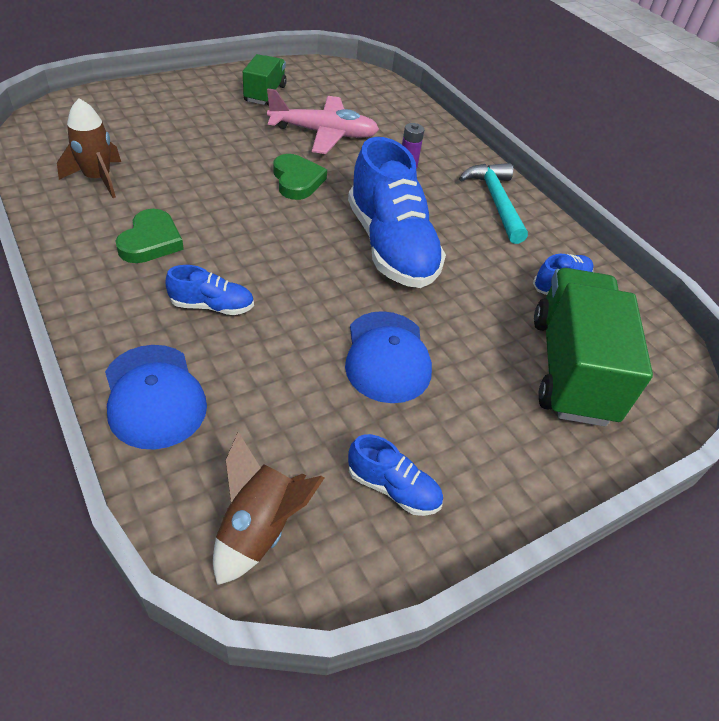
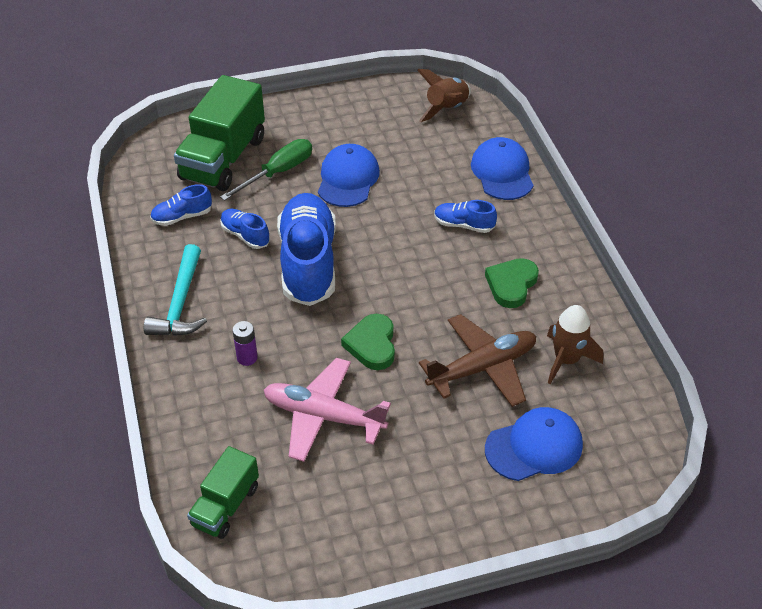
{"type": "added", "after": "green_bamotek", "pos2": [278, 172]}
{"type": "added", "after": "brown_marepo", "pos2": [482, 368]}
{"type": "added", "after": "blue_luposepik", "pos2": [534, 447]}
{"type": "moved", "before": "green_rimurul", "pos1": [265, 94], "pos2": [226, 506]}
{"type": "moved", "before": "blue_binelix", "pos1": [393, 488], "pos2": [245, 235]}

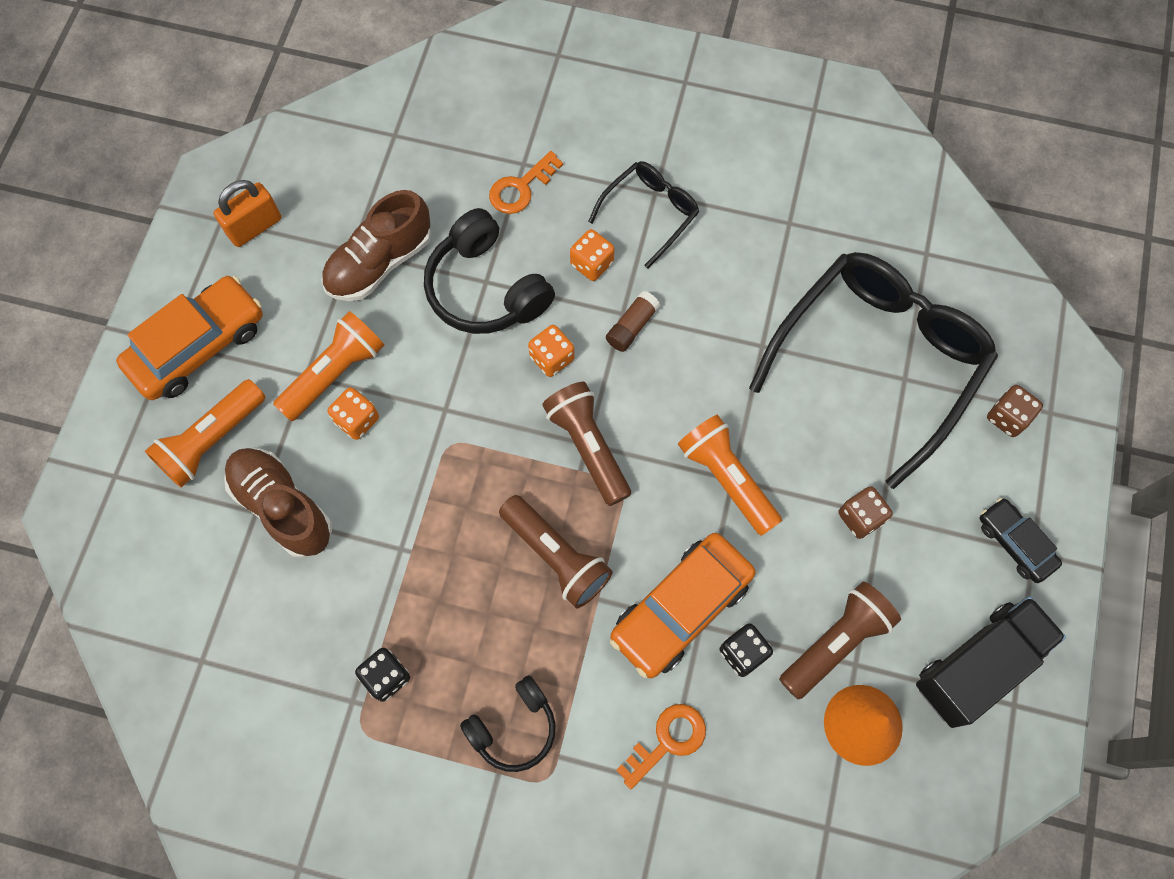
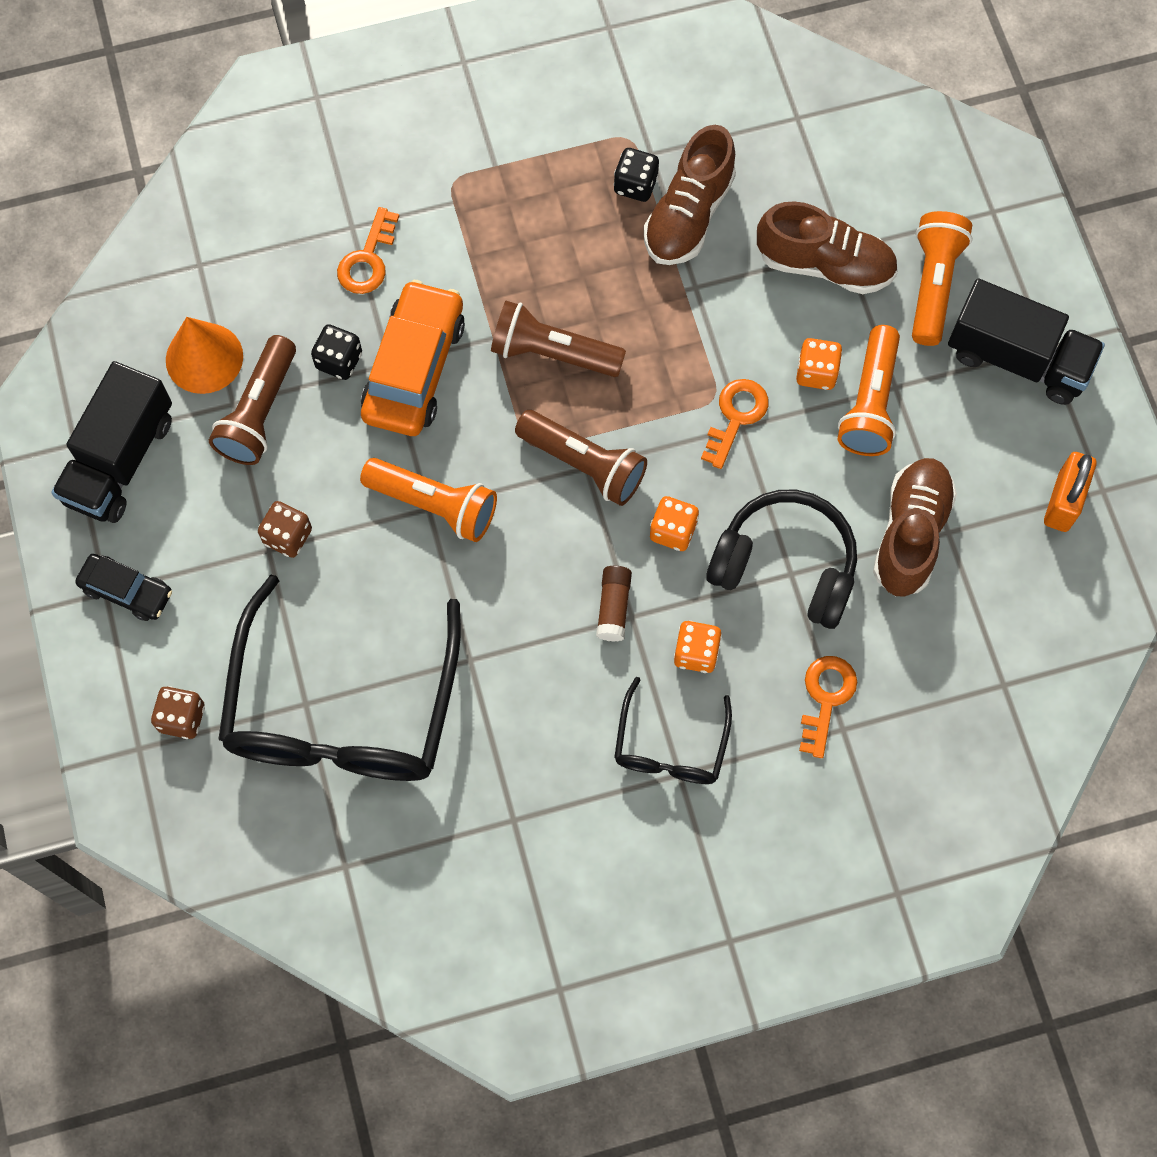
{"type": "removed", "before": "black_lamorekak", "pos1": [514, 727]}
{"type": "added", "after": "brown_binelix", "pos2": [688, 215]}
{"type": "added", "after": "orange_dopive", "pos2": [736, 417]}
{"type": "replaced", "before": "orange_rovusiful", "after": "black_rimurul", "pos1": [198, 346], "pos2": [1017, 358]}

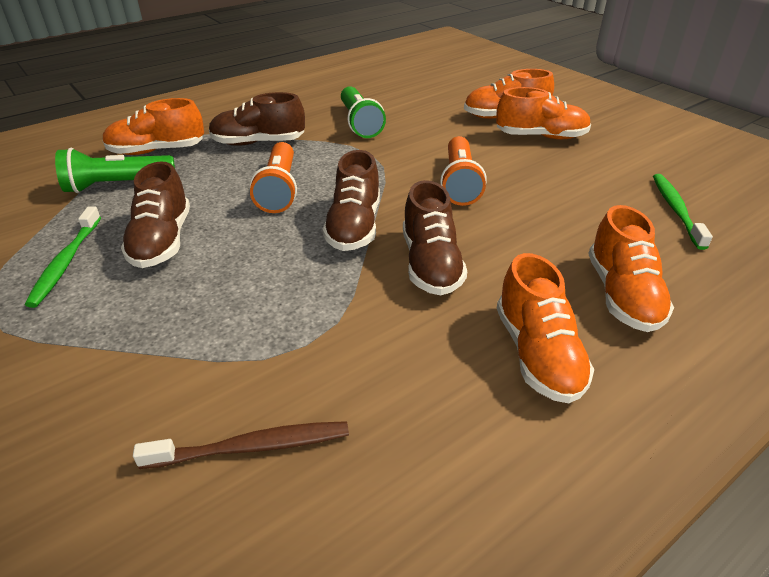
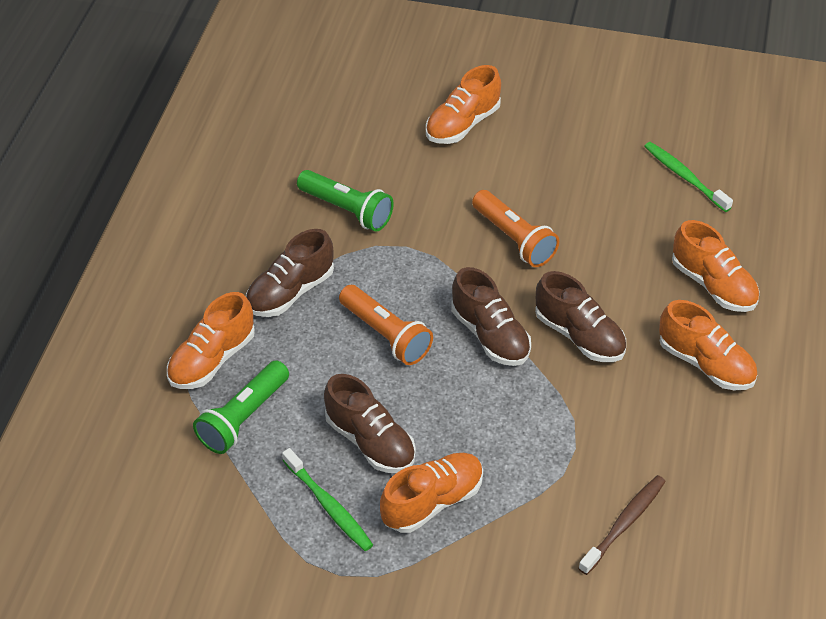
{"type": "moved", "before": "orange_binelix", "pos1": [541, 137], "pos2": [432, 502]}

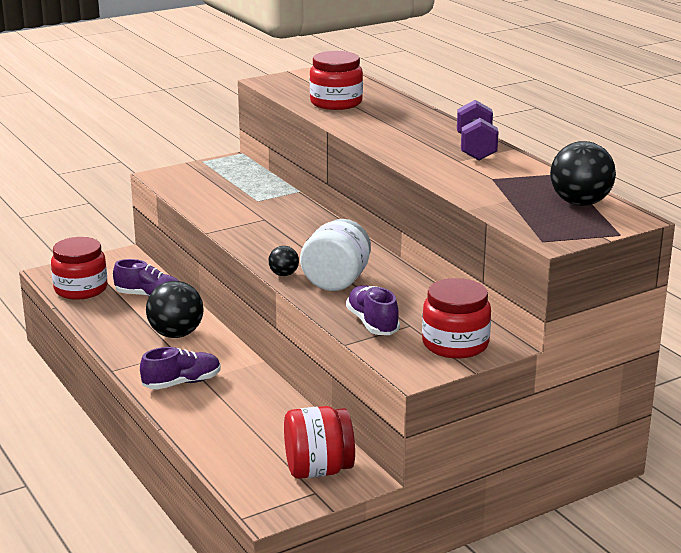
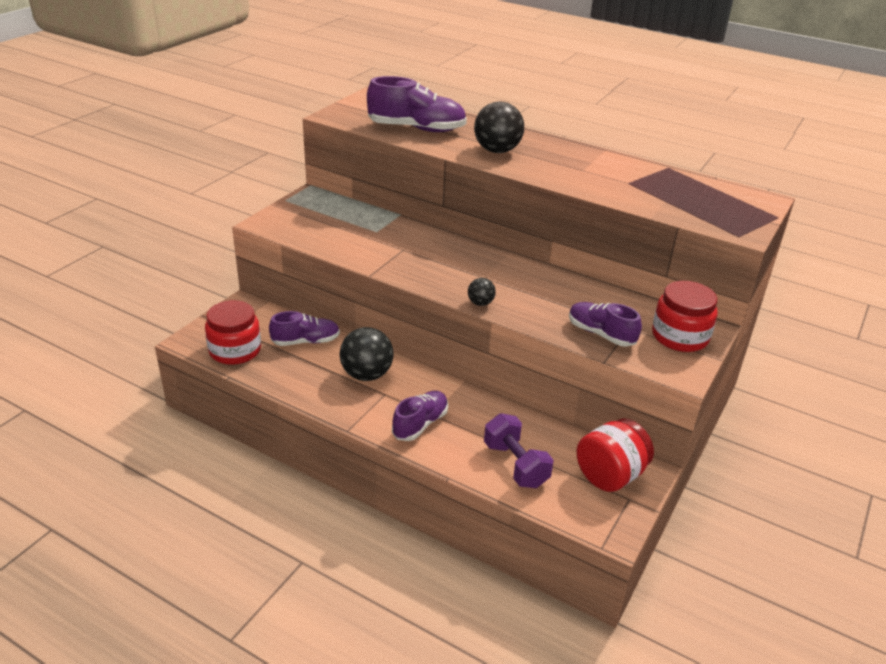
{"type": "removed", "before": "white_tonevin", "pos1": [336, 281]}
{"type": "moved", "before": "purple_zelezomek", "pos1": [476, 148], "pos2": [515, 465]}
{"type": "moved", "before": "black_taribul", "pos1": [580, 203], "pos2": [497, 151]}
{"type": "replaced", "before": "red_tonevin", "after": "purple_binelix", "pos1": [336, 102], "pos2": [416, 129]}

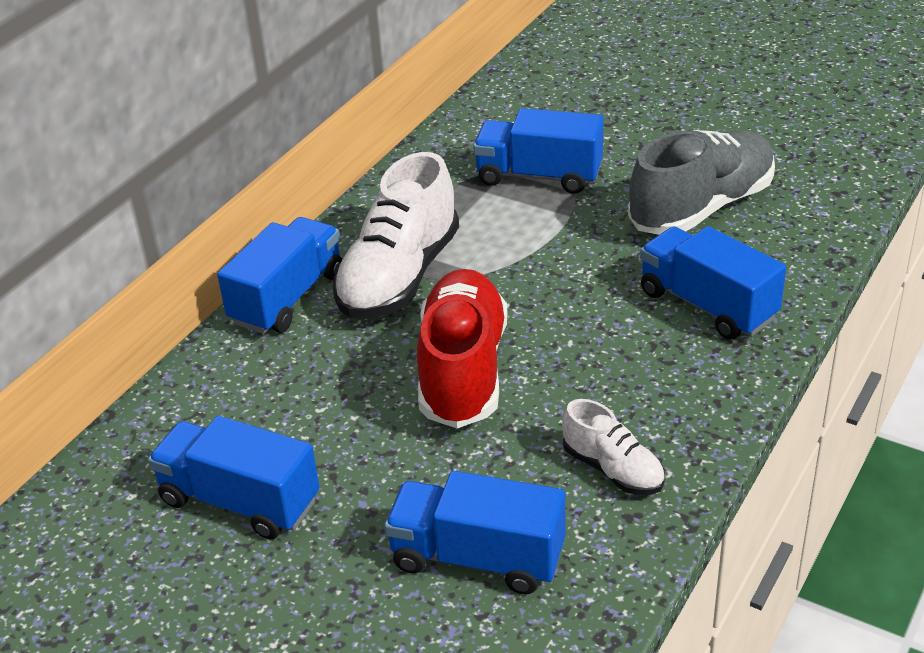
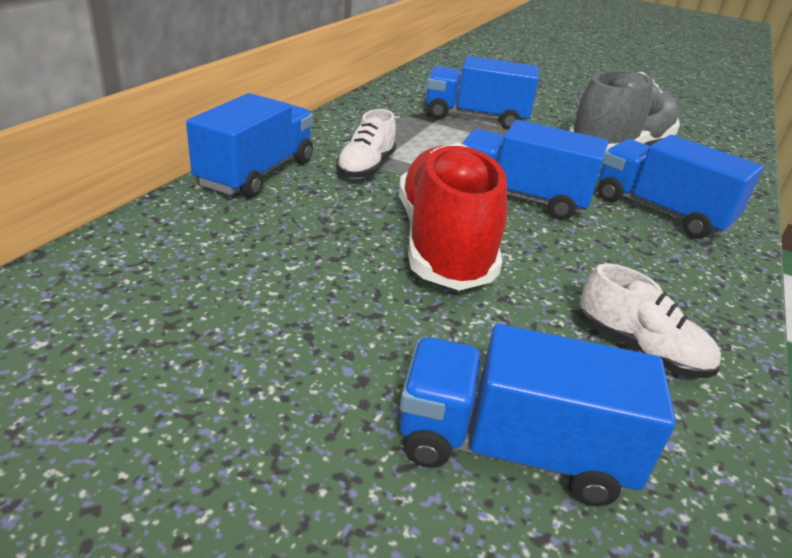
{"type": "moved", "before": "blue_rimurul", "pos1": [240, 501], "pos2": [521, 197]}
{"type": "resized", "before": "white_binelix", "pos1": [399, 276], "pos2": [366, 168], "scale": 0.53}

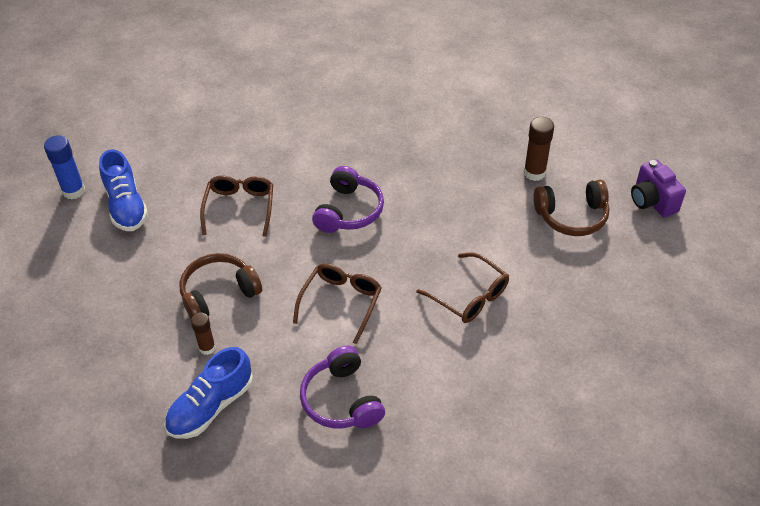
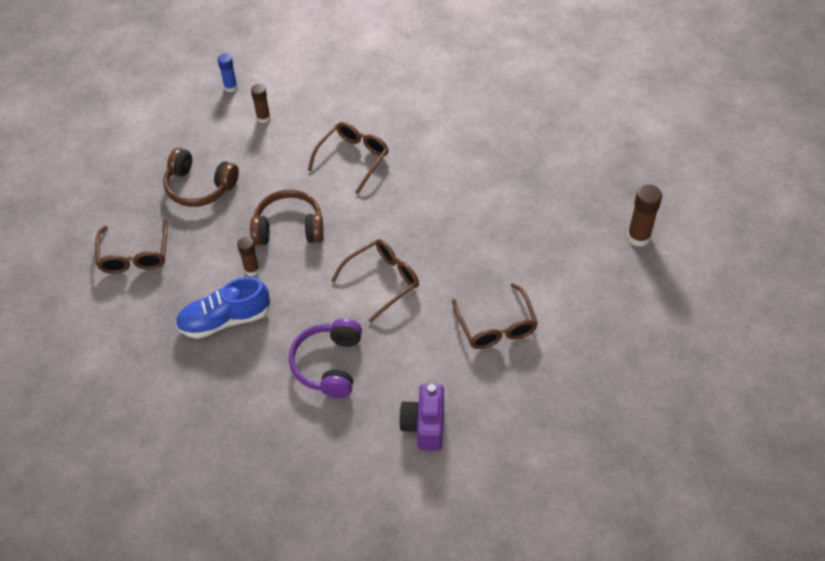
{"type": "removed", "before": "purple_lamorekak", "pos1": [348, 211]}
{"type": "added", "after": "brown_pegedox", "pos2": [135, 255]}
{"type": "moved", "before": "brown_lamorekak", "pos1": [572, 216], "pos2": [200, 186]}
{"type": "moved", "before": "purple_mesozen", "pos1": [652, 201], "pos2": [424, 425]}
{"type": "replaced", "before": "blue_binelix", "after": "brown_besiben", "pos1": [126, 206], "pos2": [263, 118]}
{"type": "resized", "before": "blue_besiben", "pos1": [73, 191], "pos2": [231, 87], "scale": 0.65}

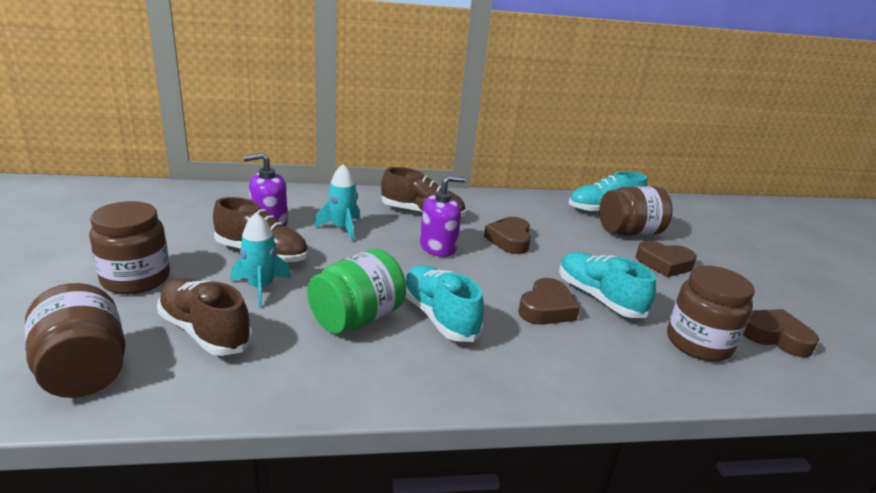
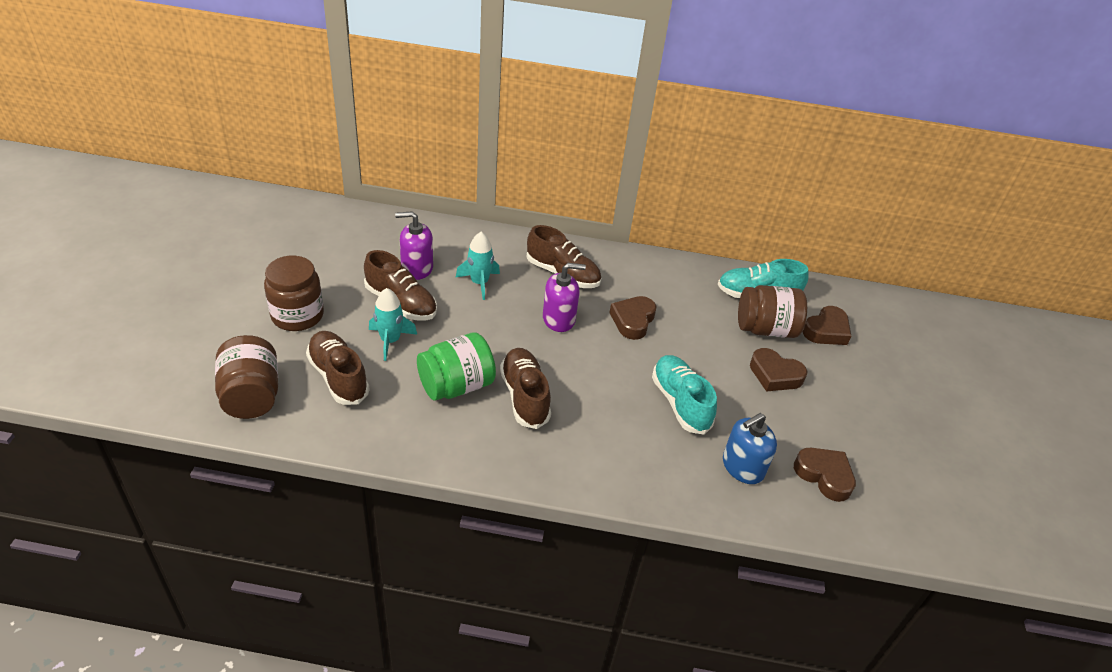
{"type": "moved", "before": "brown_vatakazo", "pos1": [546, 308], "pos2": [826, 331]}
{"type": "replaced", "before": "brown_tonevin", "after": "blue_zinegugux", "pos1": [698, 343], "pos2": [742, 467]}
{"type": "recoloured", "before": "turquoise_binelix", "after": "brown_binelix", "pos1": [439, 316], "pos2": [524, 396]}

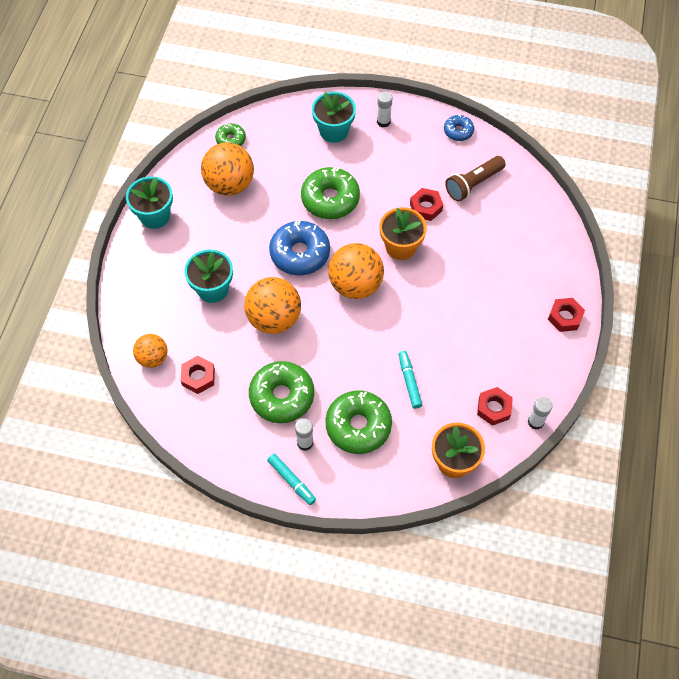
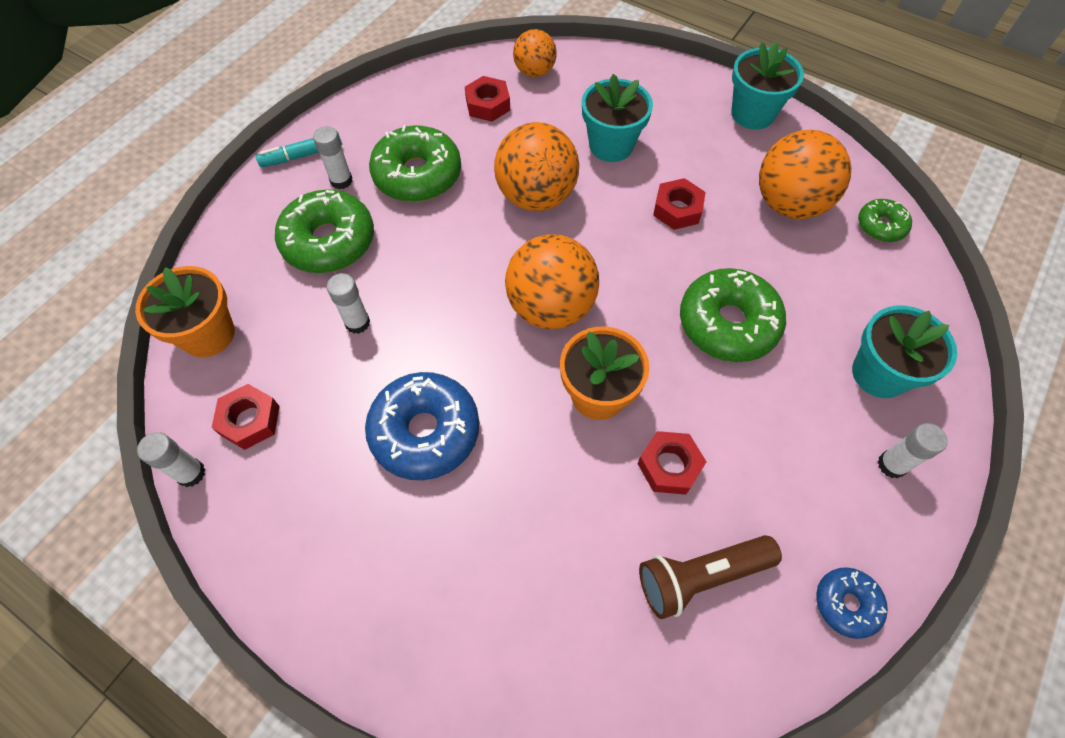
{"type": "moved", "before": "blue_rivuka", "pos1": [300, 253], "pos2": [425, 432]}
{"type": "moved", "before": "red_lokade", "pos1": [565, 317], "pos2": [677, 209]}
{"type": "replaced", "before": "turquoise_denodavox", "after": "white_besiben", "pos1": [409, 381], "pos2": [357, 323]}
{"type": "turned", "before": "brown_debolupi", "pos1": [473, 184], "pos2": [700, 577], "turn": -90}

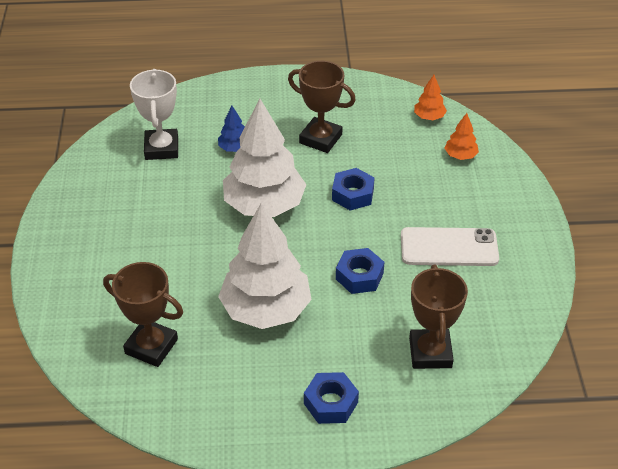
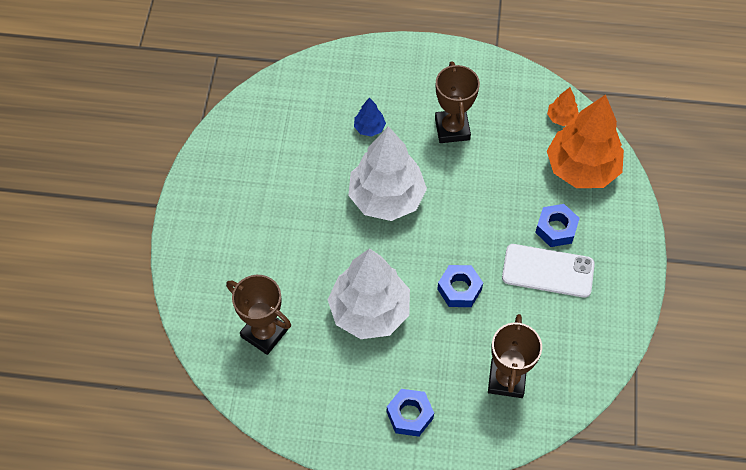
{"type": "removed", "before": "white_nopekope", "pos1": [161, 148]}
{"type": "moved", "before": "blue_lokade", "pos1": [353, 194], "pos2": [556, 229]}
{"type": "turned", "before": "brown_nopekope", "pos1": [320, 139], "pos2": [452, 129], "turn": 45}
{"type": "resized", "before": "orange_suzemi", "pos1": [460, 156], "pos2": [582, 168], "scale": 2.33}

